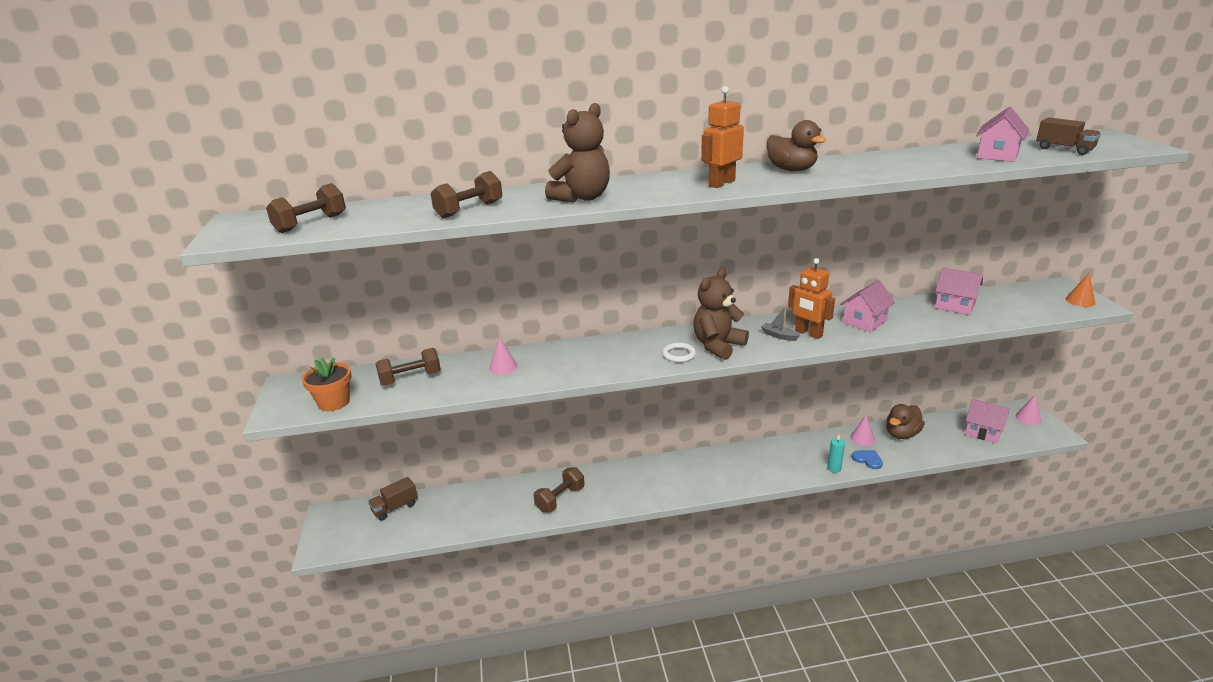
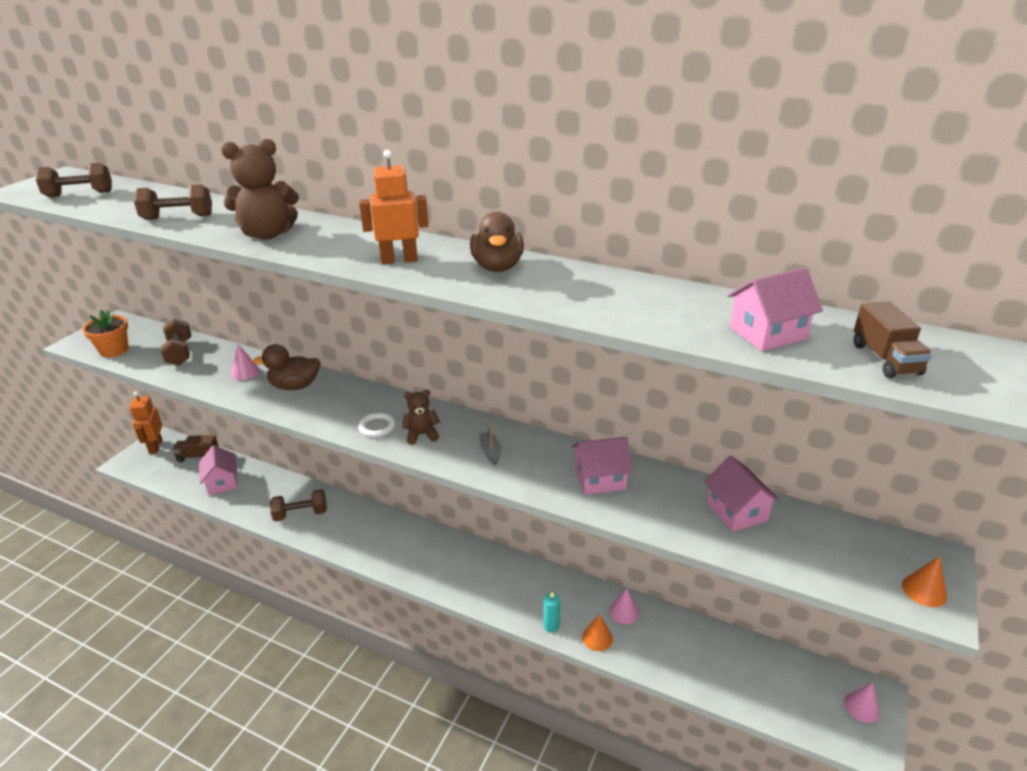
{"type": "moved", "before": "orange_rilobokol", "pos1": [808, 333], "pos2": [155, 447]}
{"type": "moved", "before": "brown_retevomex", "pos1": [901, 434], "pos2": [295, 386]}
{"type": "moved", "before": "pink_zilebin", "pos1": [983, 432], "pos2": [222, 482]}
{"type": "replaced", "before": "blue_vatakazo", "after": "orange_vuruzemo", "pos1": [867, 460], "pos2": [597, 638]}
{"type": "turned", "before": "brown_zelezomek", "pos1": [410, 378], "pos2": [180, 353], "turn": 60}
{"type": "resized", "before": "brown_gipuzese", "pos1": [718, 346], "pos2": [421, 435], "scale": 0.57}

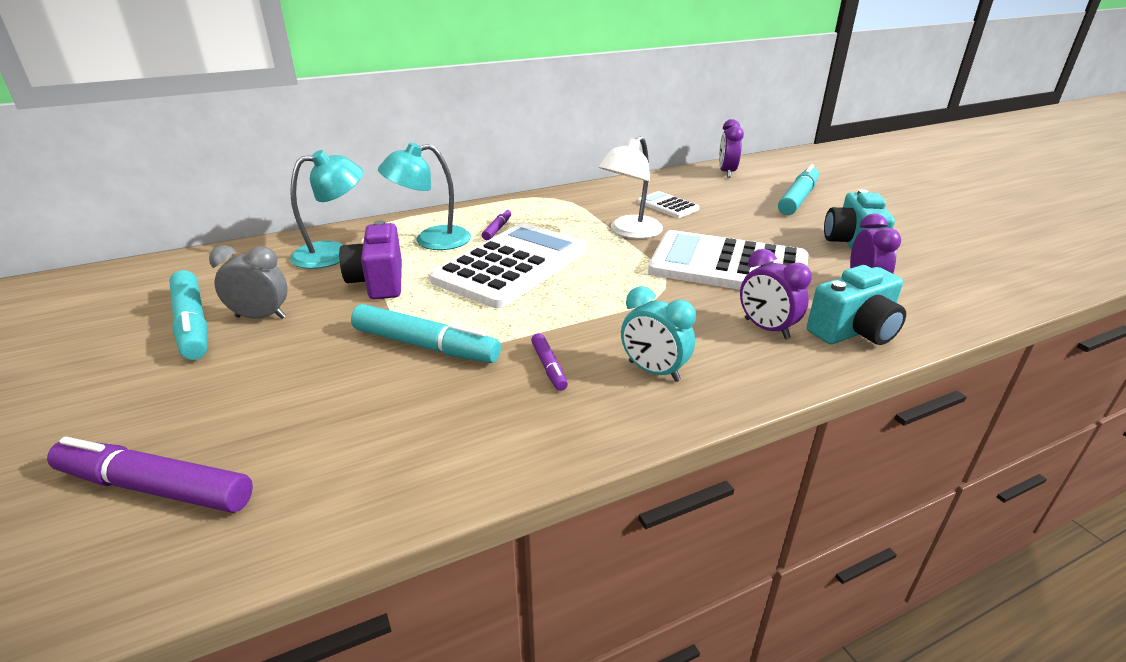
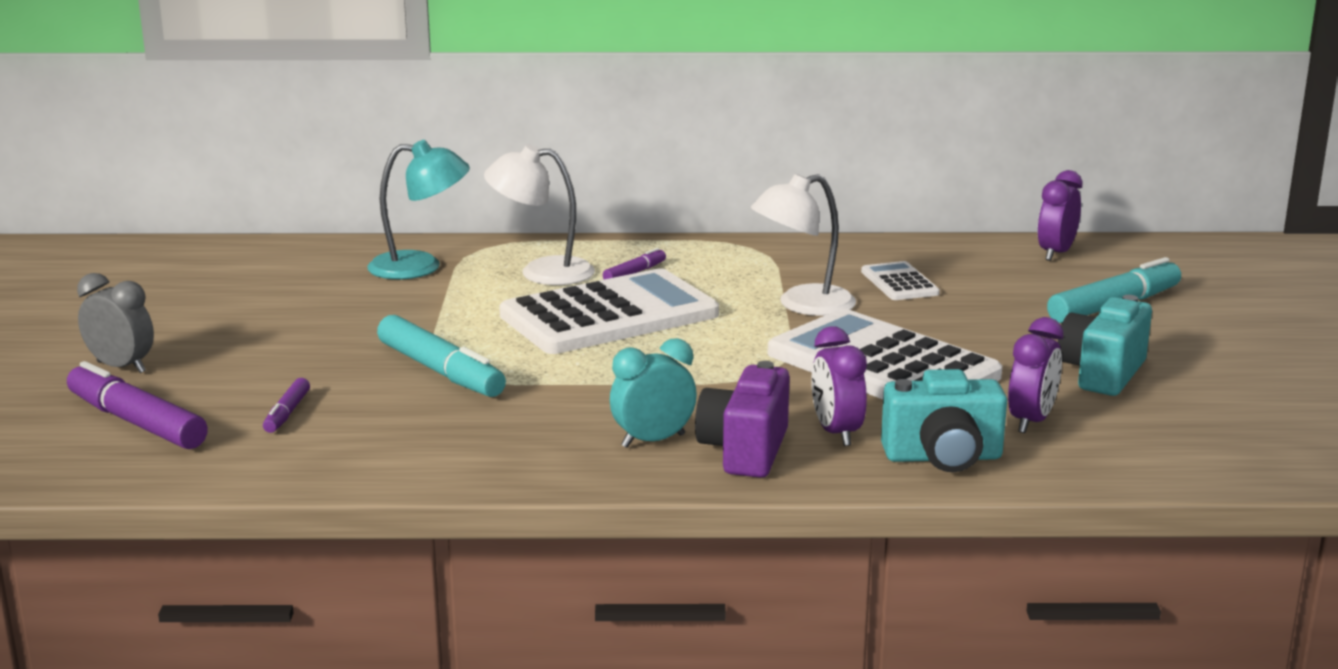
{"type": "removed", "before": "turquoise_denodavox", "pos1": [192, 324]}
{"type": "moved", "before": "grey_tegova", "pos1": [261, 317], "pos2": [121, 367]}
{"type": "moved", "before": "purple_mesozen", "pos1": [378, 282], "pos2": [745, 451]}
{"type": "moved", "before": "purple_denodavox", "pos1": [549, 367], "pos2": [287, 413]}
{"type": "recoloured", "before": "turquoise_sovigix", "after": "white_sovigix", "pos1": [431, 240], "pos2": [542, 272]}
{"type": "turned", "before": "turquoise_tegova", "pos1": [653, 371], "pos2": [653, 441], "turn": 90}

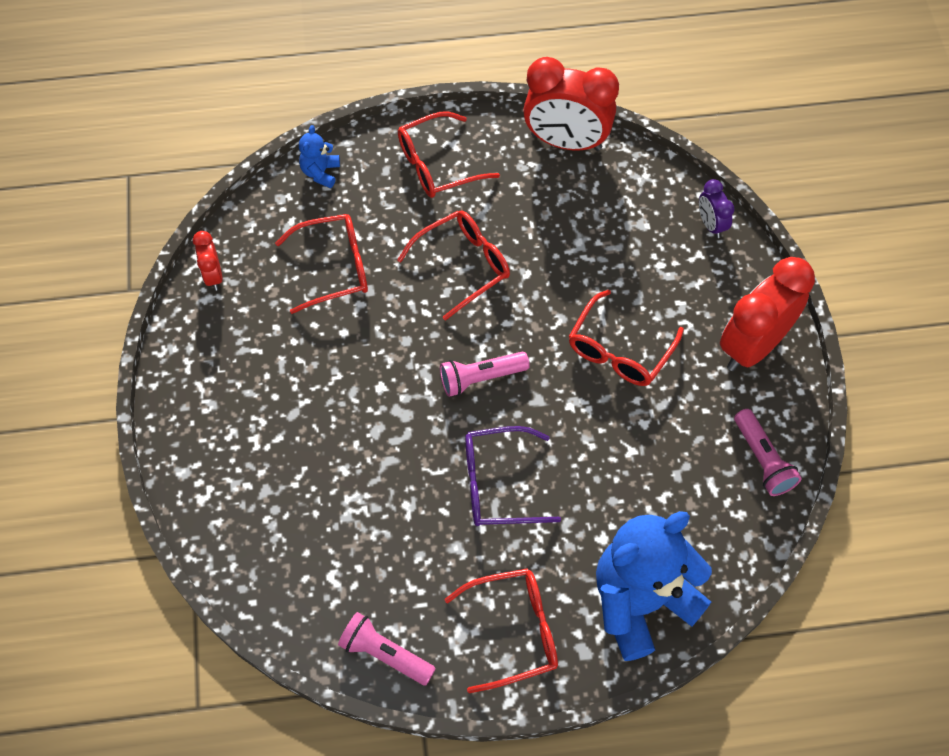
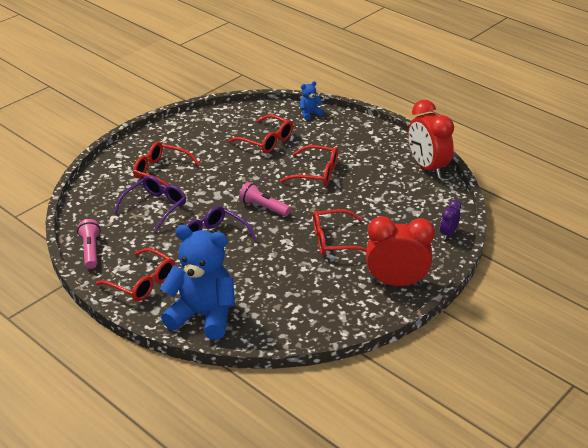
{"type": "removed", "before": "red_tegova", "pos1": [213, 276]}
{"type": "removed", "before": "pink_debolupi", "pos1": [762, 460]}
{"type": "added", "after": "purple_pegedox", "pos2": [155, 207]}
{"type": "moved", "before": "red_pegedox", "pos1": [437, 165], "pos2": [161, 172]}

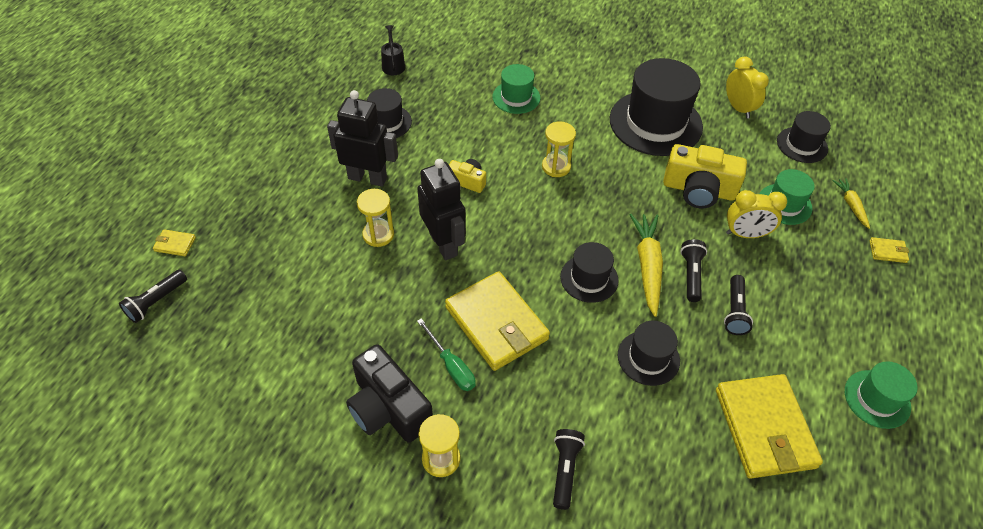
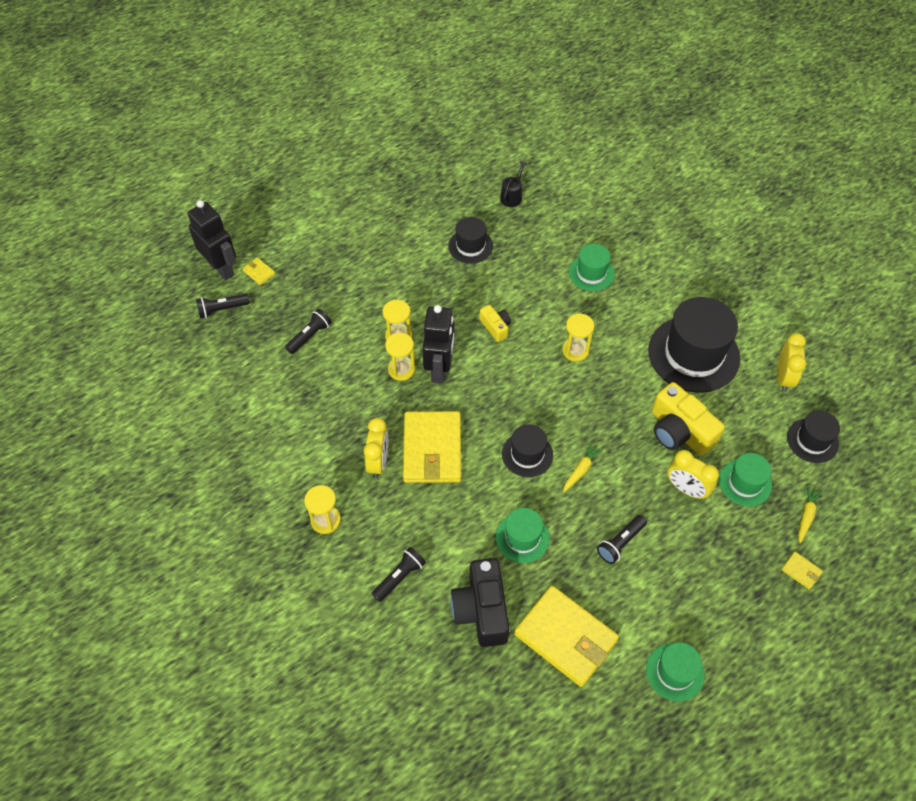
{"type": "added", "after": "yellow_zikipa", "pos2": [401, 369]}
{"type": "moved", "before": "black_rilobokol", "pos1": [367, 178], "pos2": [221, 268]}
{"type": "moved", "before": "black_mesozen", "pos1": [388, 408], "pos2": [481, 610]}
{"type": "moved", "before": "black_debolupi", "pos1": [691, 275], "pos2": [310, 336]}
{"type": "replaced", "before": "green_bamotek", "after": "yellow_tegova", "pos1": [451, 366], "pos2": [378, 462]}
{"type": "recoloured", "before": "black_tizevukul", "after": "green_tizevukul", "pos1": [648, 358], "pos2": [522, 538]}
{"type": "turned", "before": "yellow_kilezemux", "pos1": [764, 428], "pos2": [565, 637], "turn": -75}
{"type": "resized", "before": "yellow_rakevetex", "pos1": [647, 266], "pos2": [581, 470], "scale": 0.56}

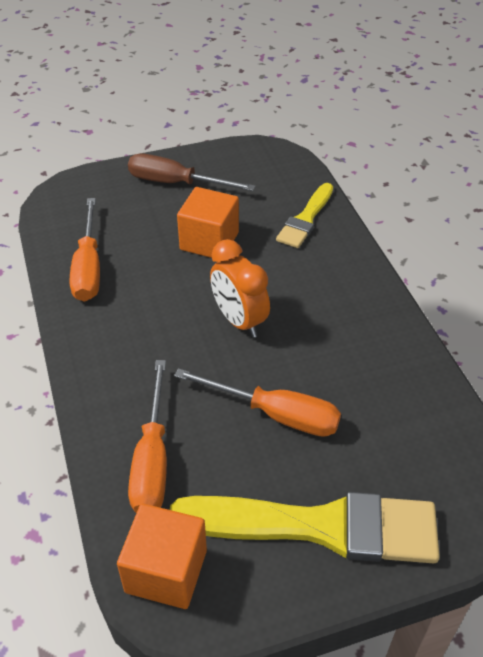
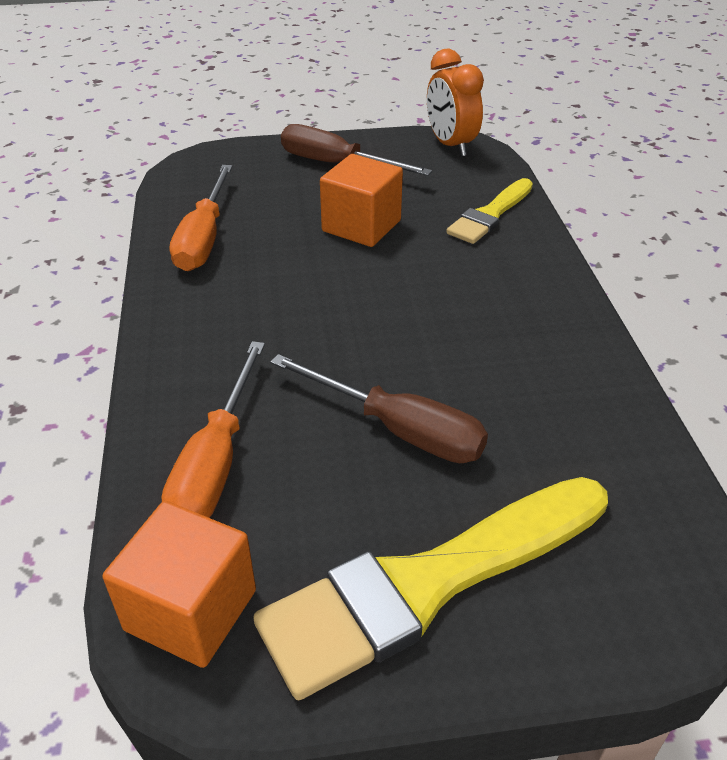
{"type": "moved", "before": "orange_tegova", "pos1": [239, 320], "pos2": [450, 145]}
{"type": "recoloured", "before": "orange_bamotek", "after": "brown_bamotek", "pos1": [275, 414], "pos2": [398, 429]}
{"type": "turned", "before": "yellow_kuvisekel", "pos1": [319, 526], "pos2": [428, 584], "turn": 135}

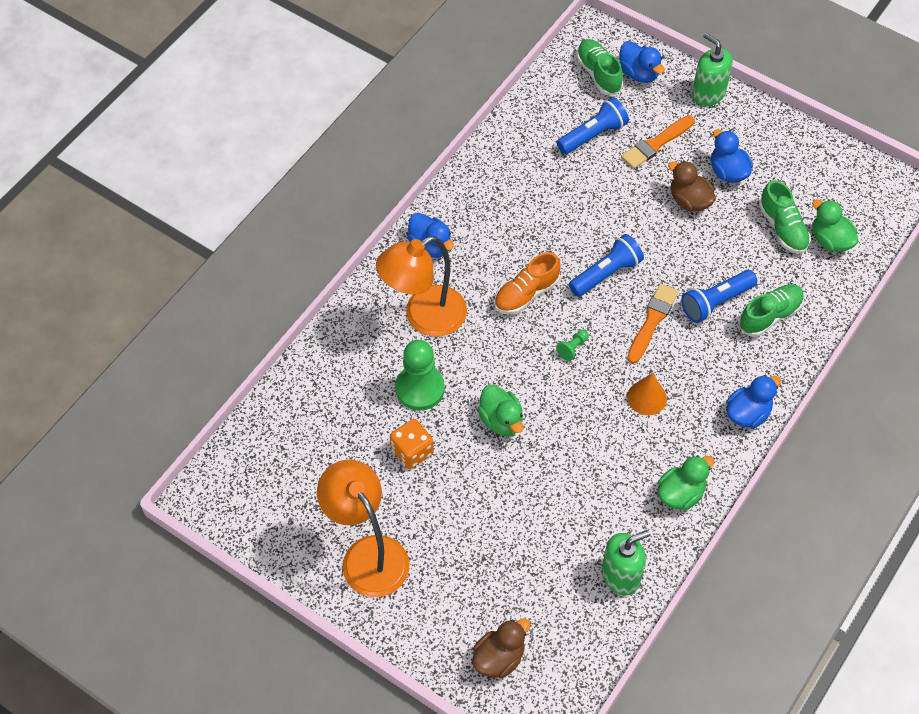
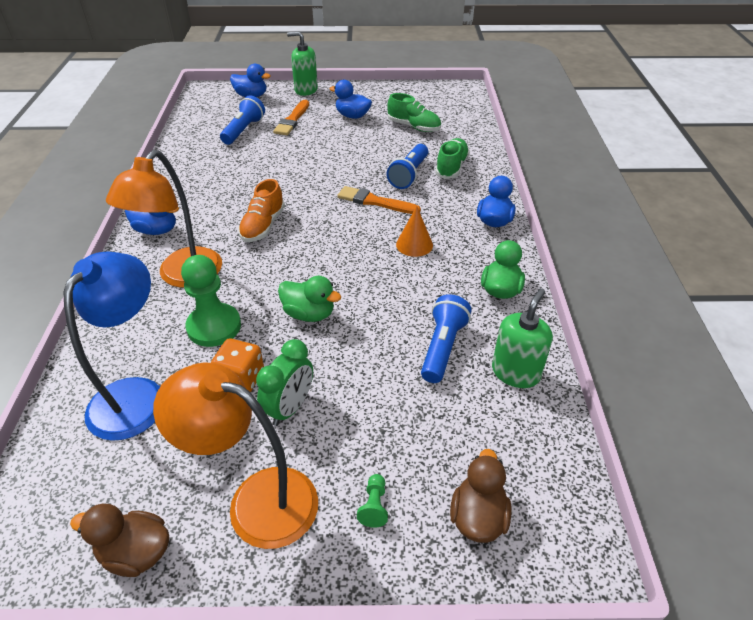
{"type": "removed", "before": "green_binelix", "pos1": [598, 74]}
{"type": "removed", "before": "green_retevomex", "pos1": [830, 240]}
{"type": "added", "after": "blue_sovigix", "pos2": [136, 395]}
{"type": "added", "after": "green_tegova", "pos2": [290, 408]}
{"type": "moved", "before": "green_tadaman", "pos1": [572, 348], "pos2": [374, 506]}
{"type": "moved", "before": "blue_debolupi", "pos1": [606, 273], "pos2": [442, 347]}
{"type": "moved", "before": "brown_retevomex", "pos1": [689, 201], "pos2": [136, 553]}
{"type": "turned", "before": "orange_kuvisekel", "pos1": [652, 321], "pos2": [375, 202], "turn": -60}

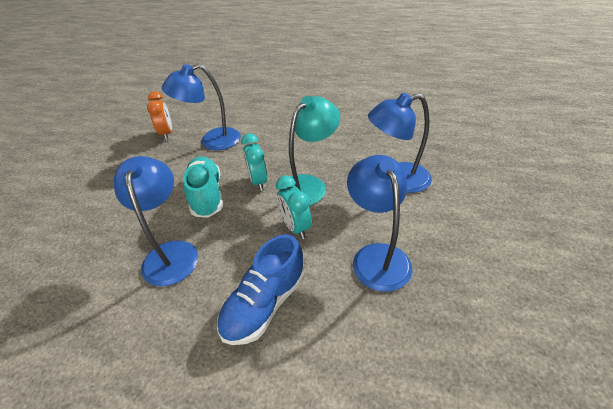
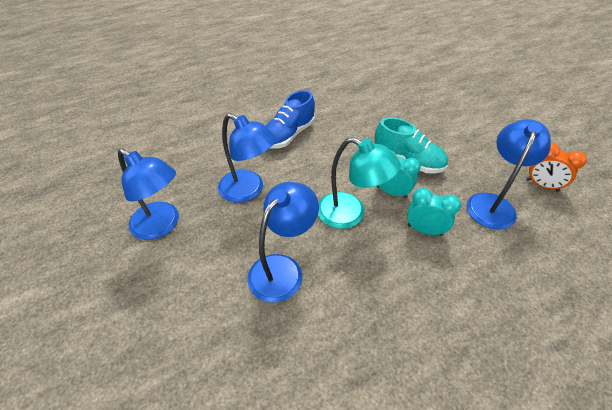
{"type": "moved", "before": "blue_sovigix", "pos1": [171, 253], "pos2": [162, 226]}
{"type": "moved", "before": "turquoise_tegova", "pos1": [295, 227], "pos2": [424, 230]}
{"type": "turned", "before": "blue_binelix", "pos1": [265, 304], "pos2": [288, 135], "turn": -135}
{"type": "turned", "before": "turquoise_sovigix", "pos1": [309, 185], "pos2": [350, 214], "turn": -60}

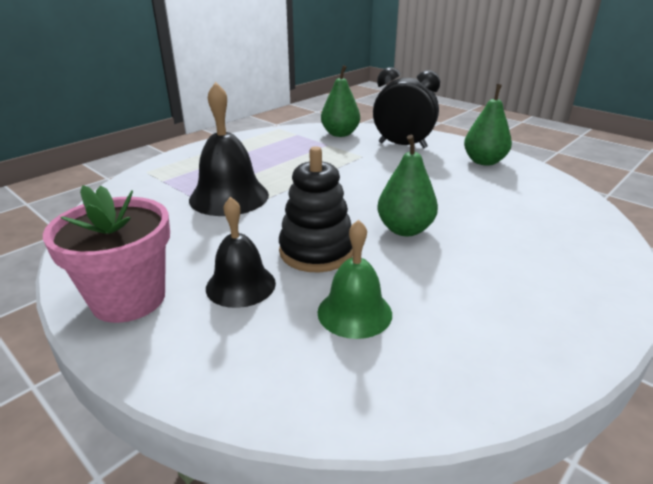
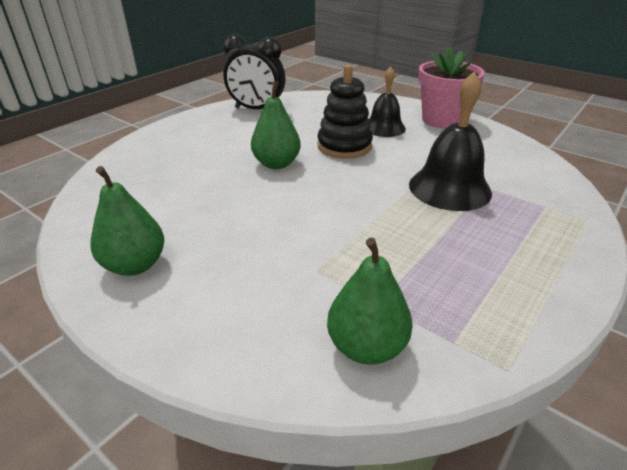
{"type": "removed", "before": "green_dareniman", "pos1": [354, 312]}
{"type": "moved", "before": "black_tegova", "pos1": [402, 145], "pos2": [256, 109]}

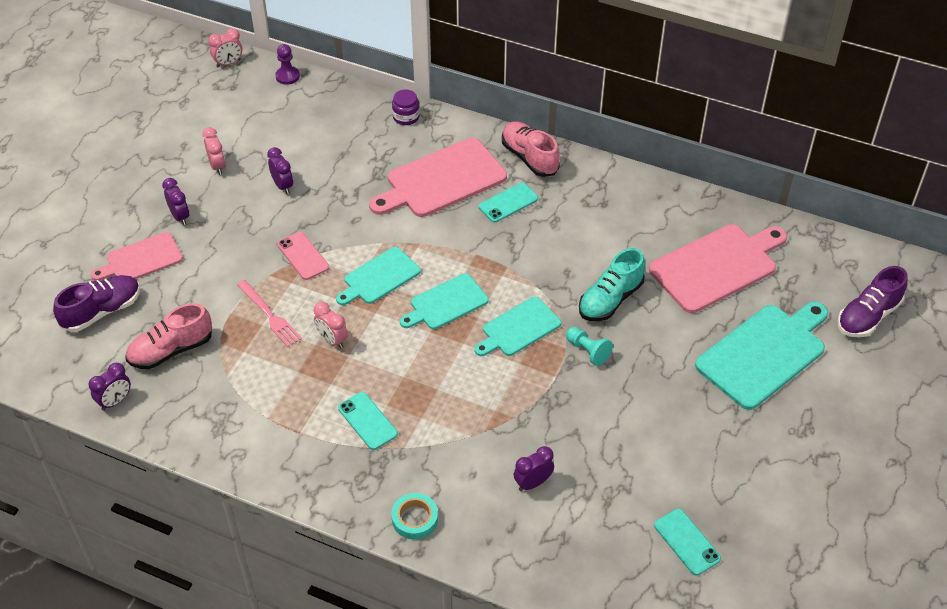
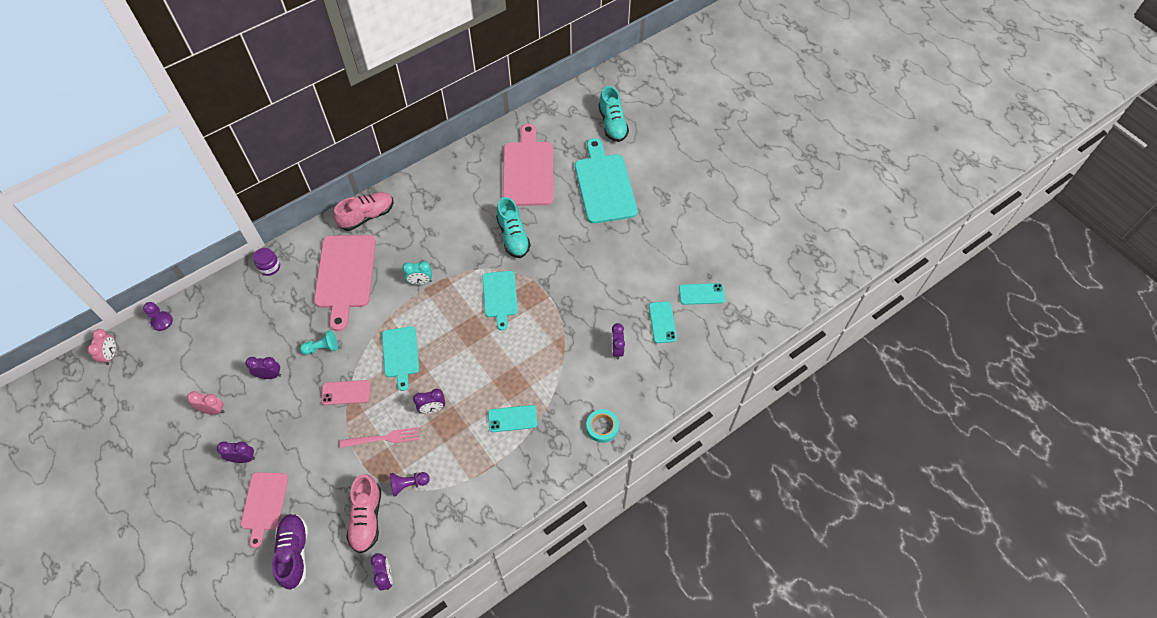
{"type": "removed", "before": "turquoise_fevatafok", "pos1": [446, 303]}
{"type": "added", "after": "purple_tadaman", "pos2": [408, 484]}
{"type": "added", "after": "turquoise_tegova", "pos2": [420, 282]}
{"type": "moved", "before": "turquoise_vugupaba", "pos1": [508, 203], "pos2": [662, 322]}
{"type": "moved", "before": "turquoise_tadaman", "pos1": [588, 351], "pos2": [322, 348]}
{"type": "recoloured", "before": "pink_tegova", "after": "purple_tegova", "pos1": [332, 340], "pos2": [432, 409]}
{"type": "recoloured", "before": "purple_binelix", "after": "turquoise_binelix", "pos1": [868, 316], "pos2": [612, 124]}
{"type": "turned", "before": "pink_binelix", "pos1": [529, 158], "pos2": [367, 216], "turn": 150}

